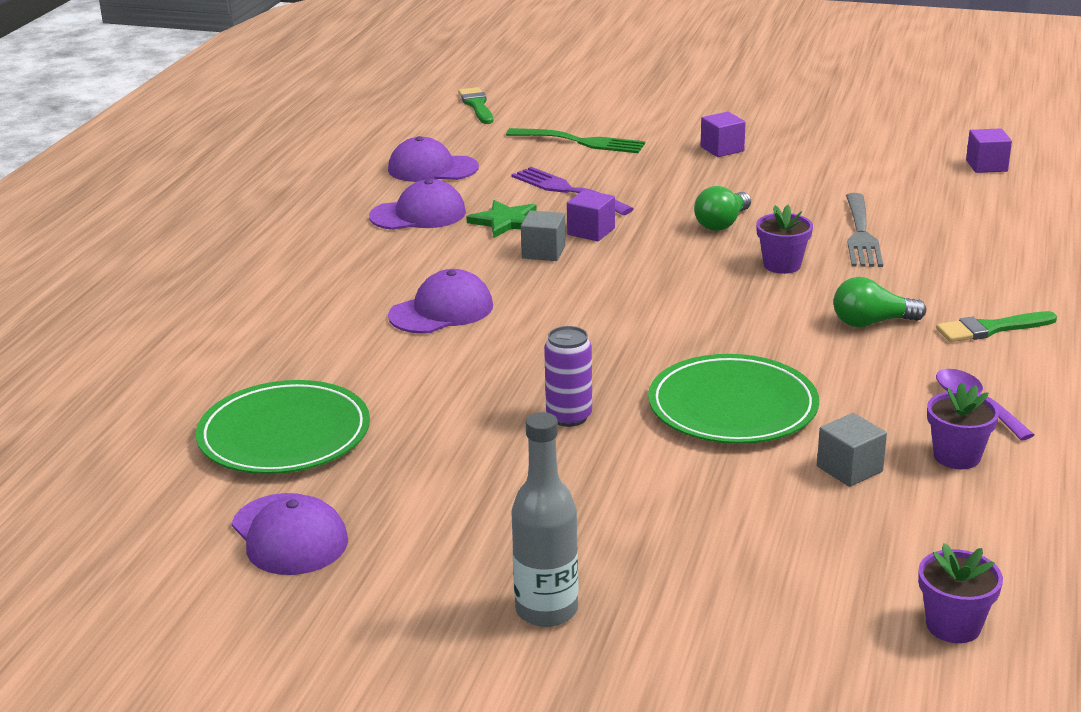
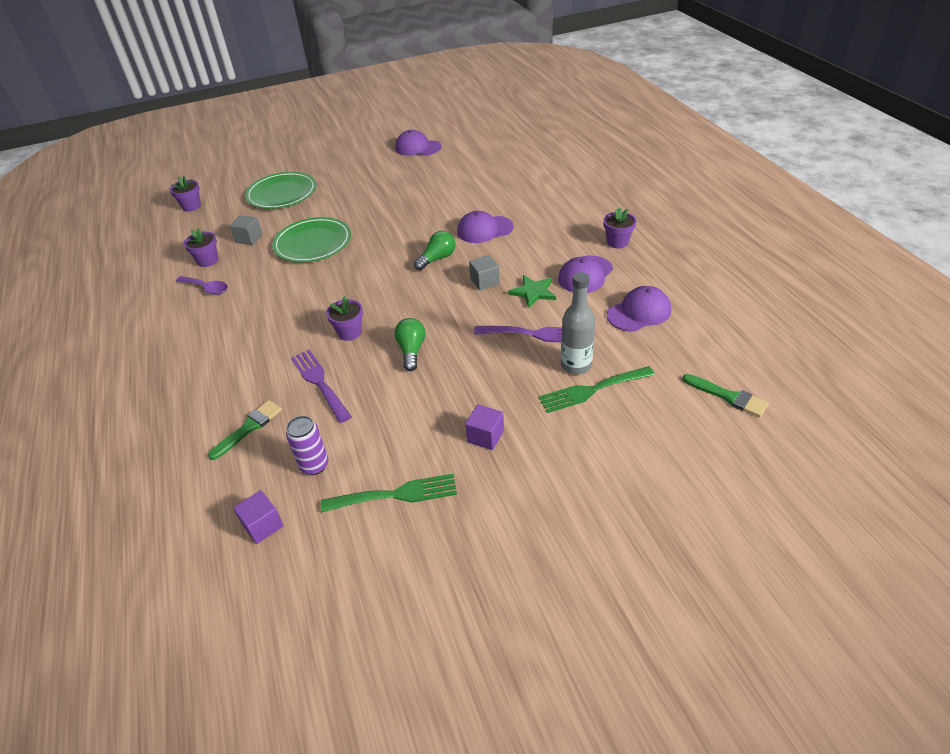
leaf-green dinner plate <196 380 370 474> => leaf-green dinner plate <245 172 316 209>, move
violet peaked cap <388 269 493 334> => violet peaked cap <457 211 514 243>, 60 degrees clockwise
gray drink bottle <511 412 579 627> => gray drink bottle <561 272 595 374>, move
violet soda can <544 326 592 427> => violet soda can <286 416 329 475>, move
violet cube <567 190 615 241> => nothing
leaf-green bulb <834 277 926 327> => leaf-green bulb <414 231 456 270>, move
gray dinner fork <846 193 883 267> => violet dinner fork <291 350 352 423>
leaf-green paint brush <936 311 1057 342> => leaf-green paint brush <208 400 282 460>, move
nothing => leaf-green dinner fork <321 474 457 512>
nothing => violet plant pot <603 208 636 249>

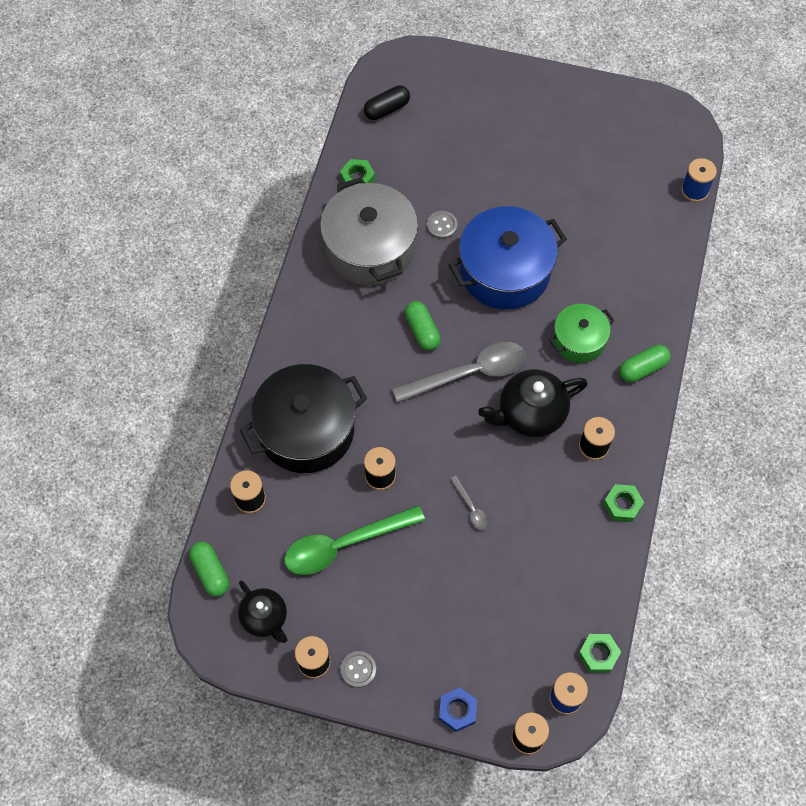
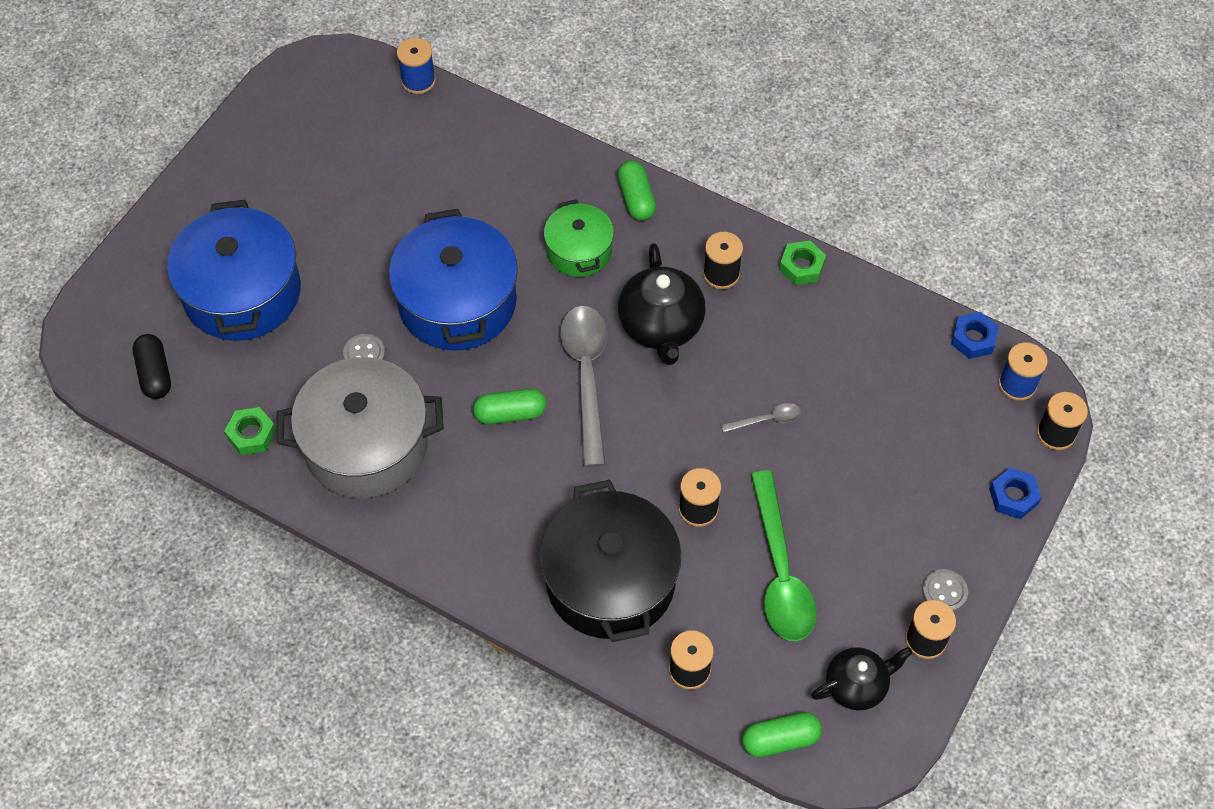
leaf-green nut <578 634 621 673> => royal blue nut <951 312 999 359>
nothing => royal blue pot <167 200 301 341>

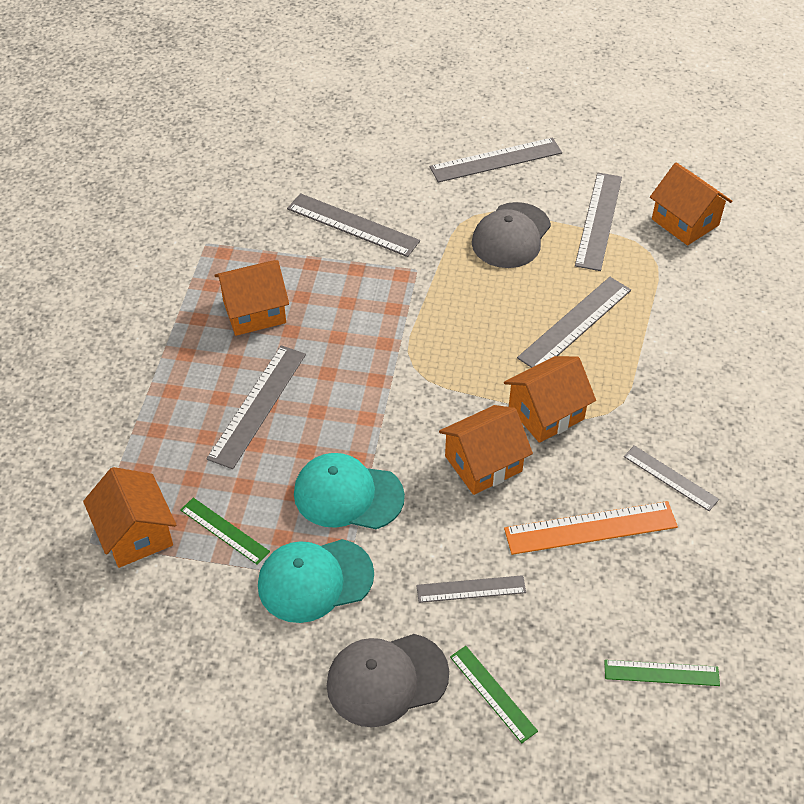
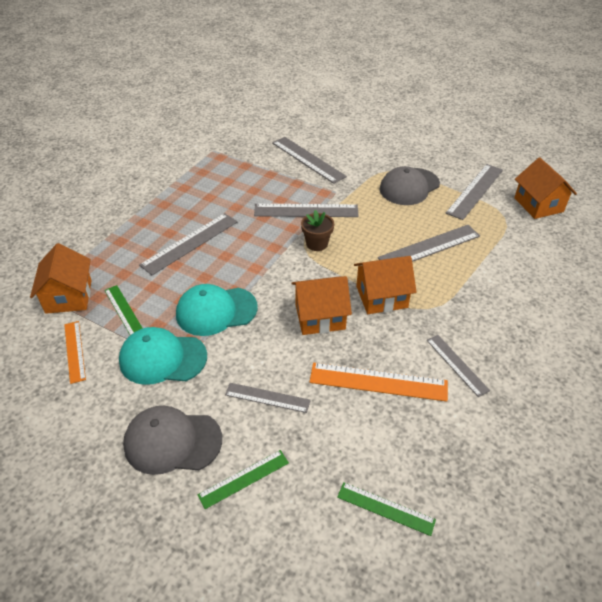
bright orange toy house <214 260 289 336> => nothing
aqua peaked cap <294 453 405 529> => aqua peaked cap <176 284 258 336>, 45 degrees counterclockwise
gray ruler <430 138 562 183> => gray ruler <254 204 359 217>, move
leaf-green ruler <450 646 538 743> => leaf-green ruler <198 450 289 509>, 75 degrees clockwise
nothing => bright orange ruler <64 321 86 384>
nothing => dark brown plant pot <301 210 334 251>

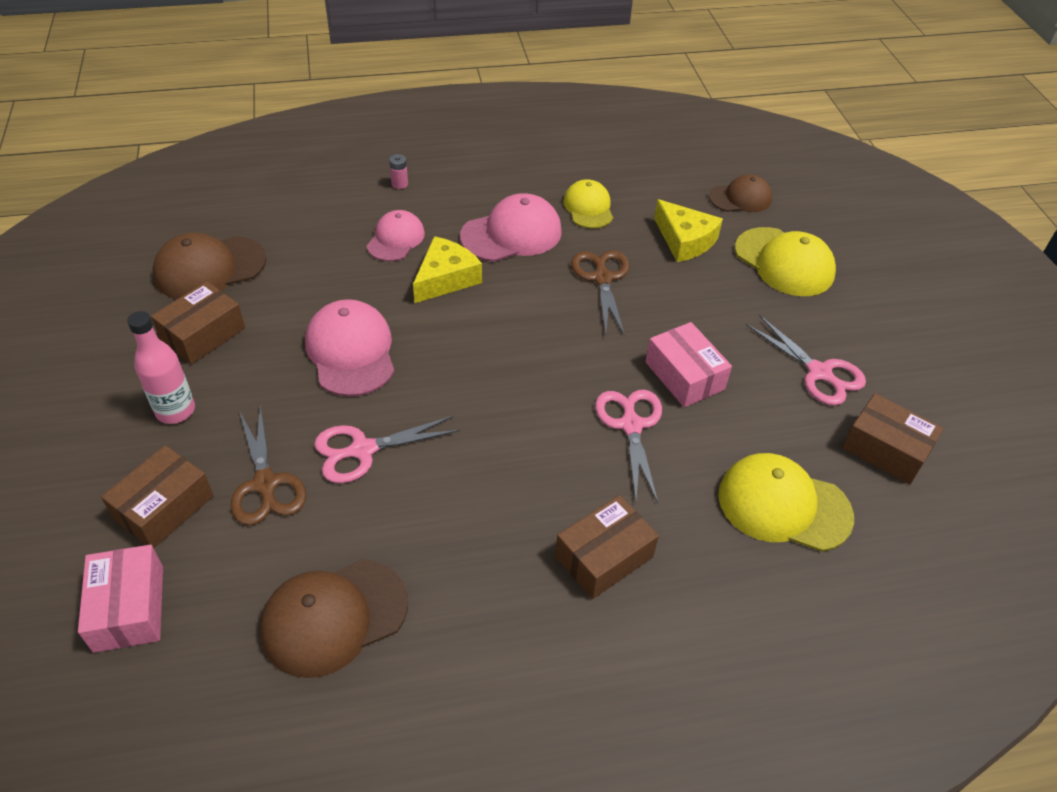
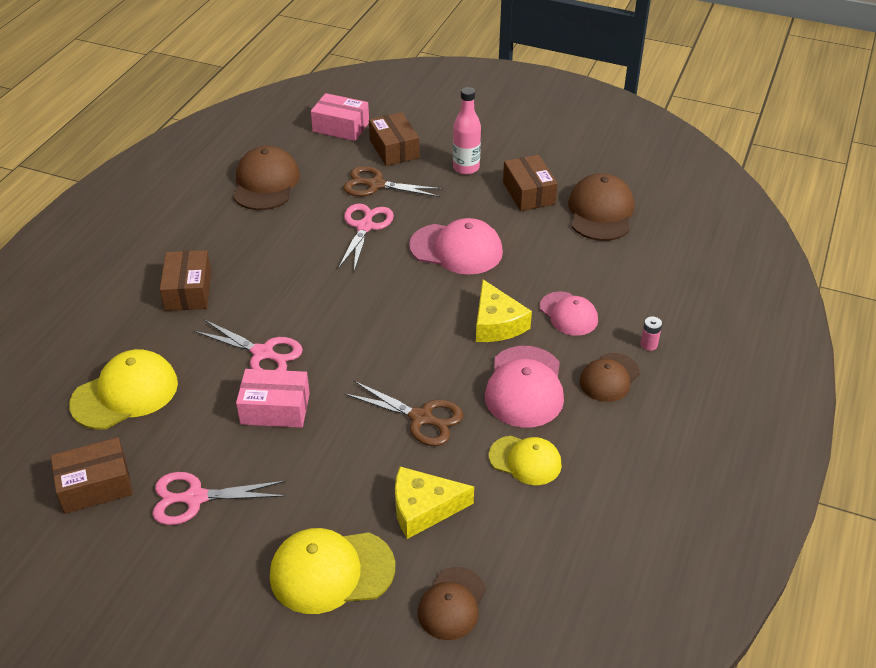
nothing => dark brown peaked cap <579 353 640 402>

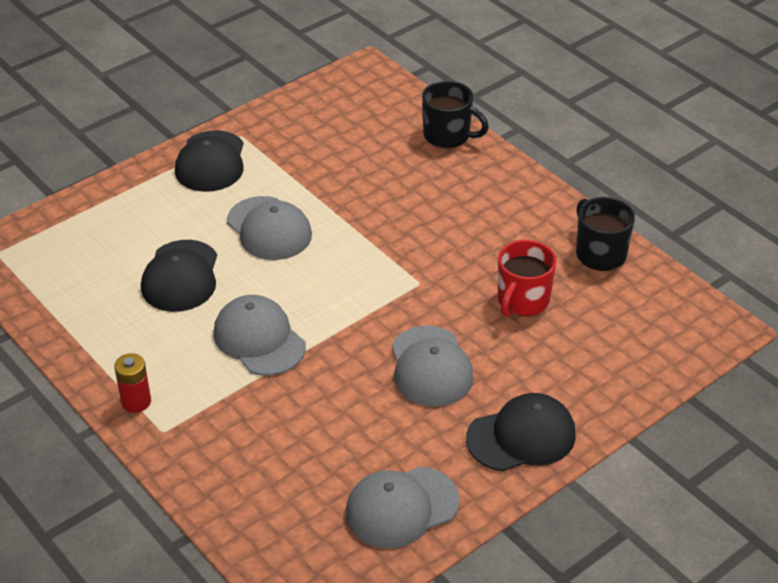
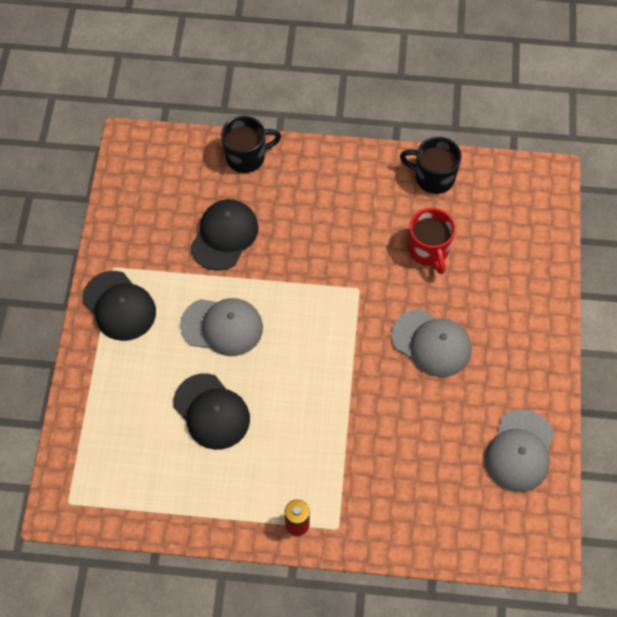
gray peaked cap <213 295 306 376> => nothing
jet-black peaked cap <466 393 576 471> => jet-black peaked cap <191 199 258 271>, move

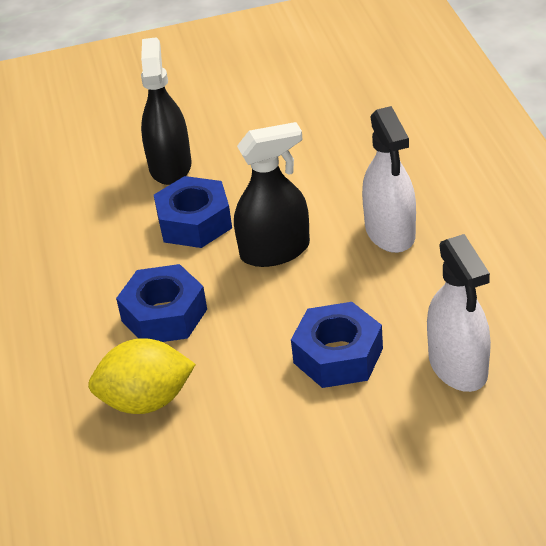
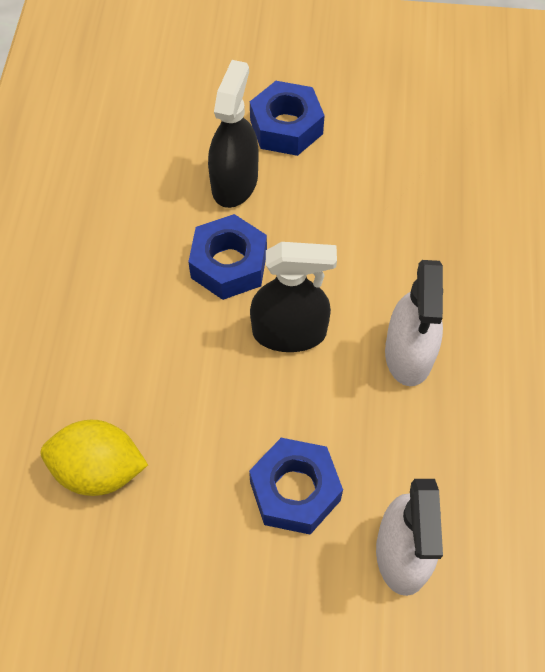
royal blue nut <116 264 207 342> => royal blue nut <250 81 325 156>, move

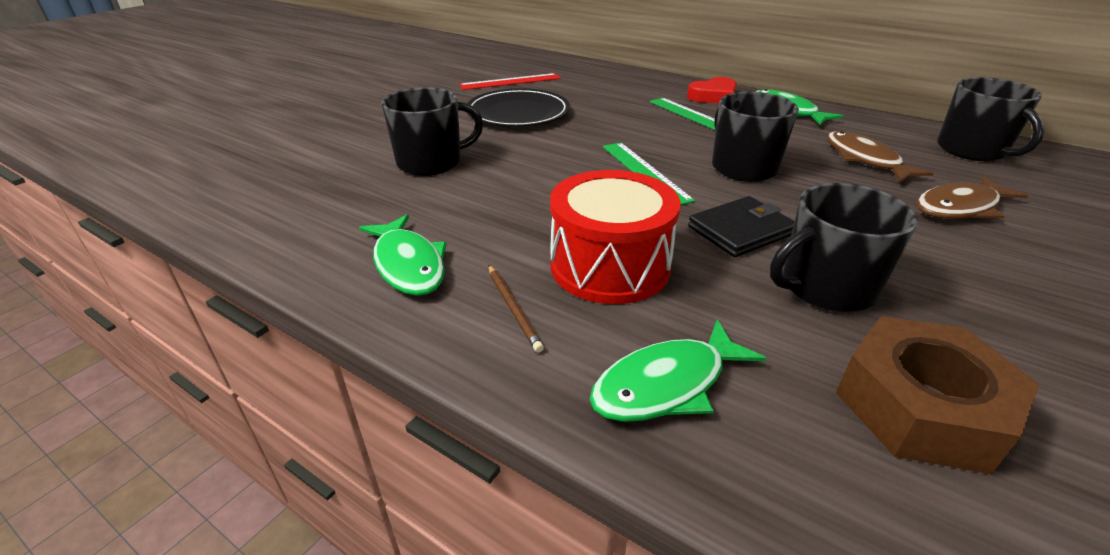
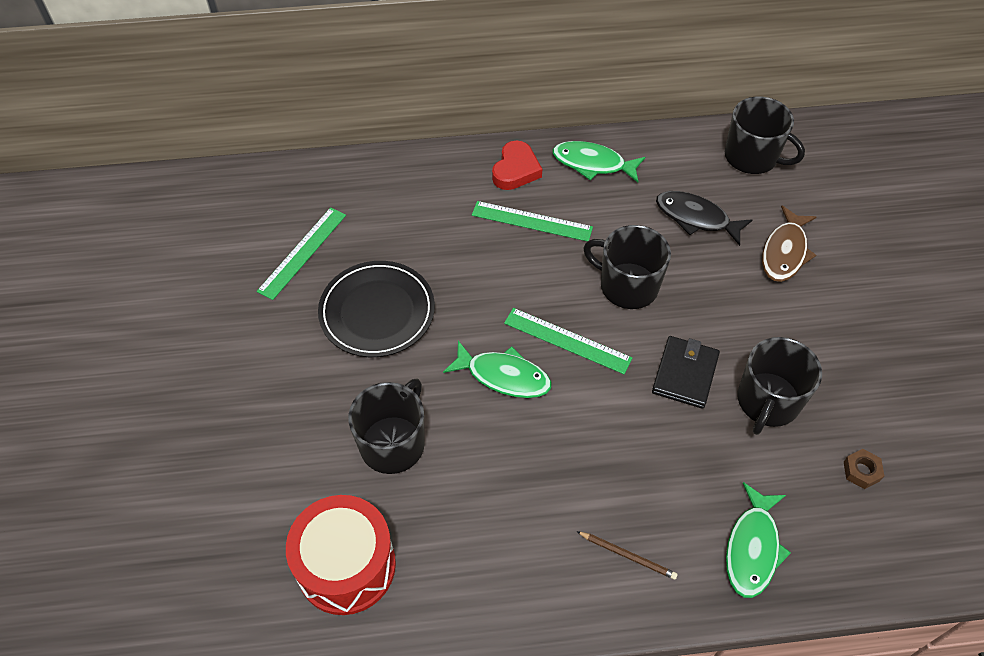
leaf-green fish figure <359 214 447 296> => leaf-green fish figure <443 341 552 398>, move
crimson ruler <459 73 561 90> => leaf-green ruler <256 207 346 300>
crimson drum <550 170 680 304> => crimson drum <286 495 396 615>, move
dark brown fish figure <827 131 934 183> => jet-black fish figure <656 191 752 246>
dark brown nut <836 316 1039 474> => dark brown nut <844 449 884 489>, x0.41

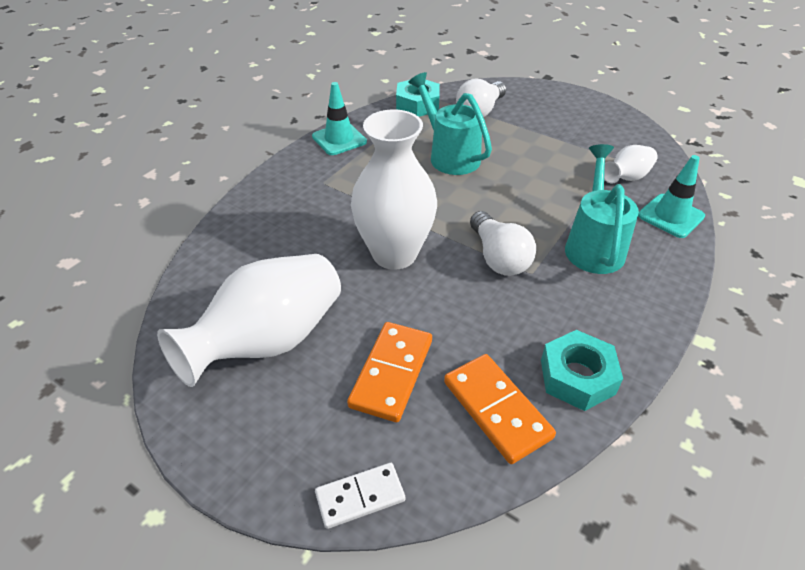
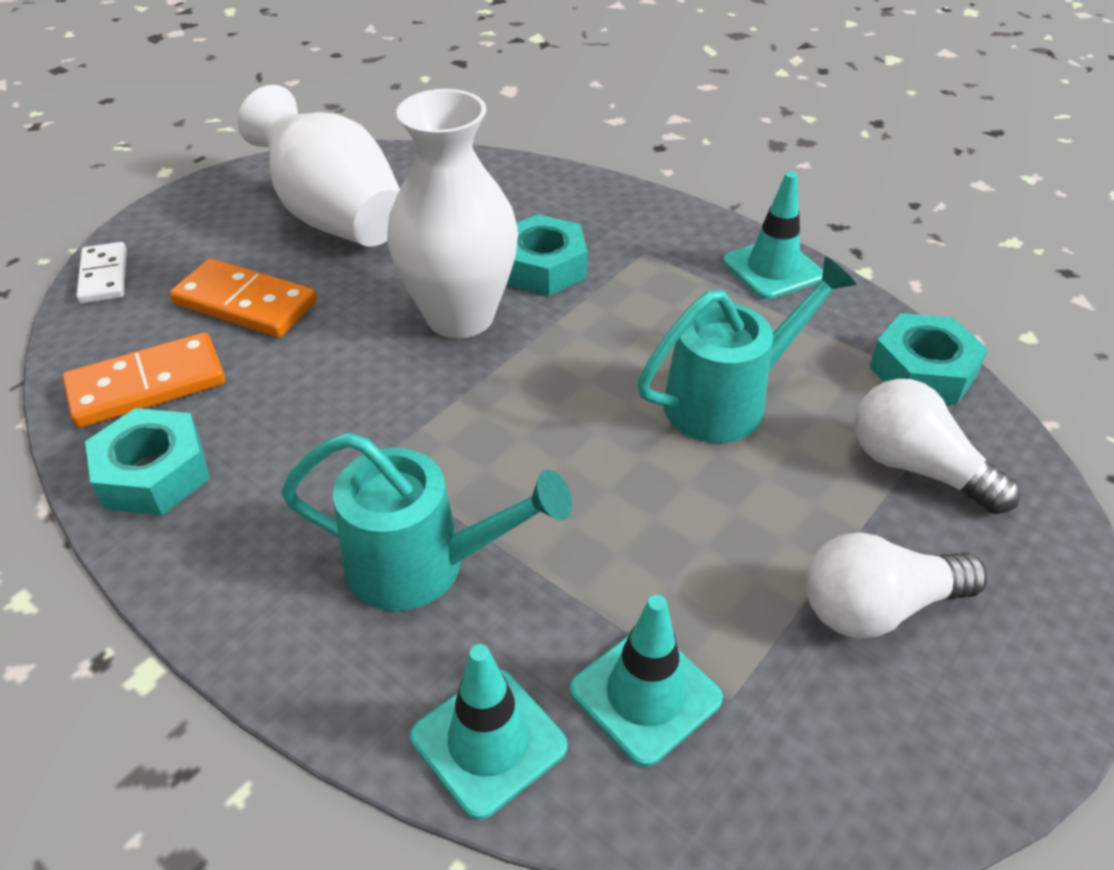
pure white bulb <470 211 536 276> => pure white bulb <806 532 988 639>, move
pure white vase <604 145 658 183> => aqua road cone <570 595 723 767>
nothing => aqua nut <507 214 587 296>

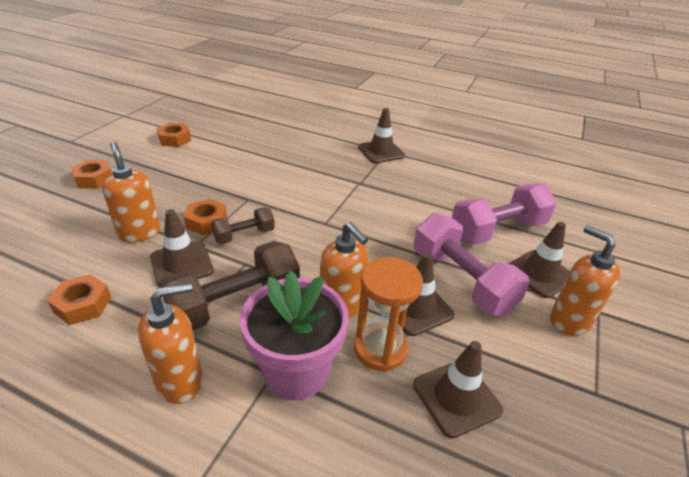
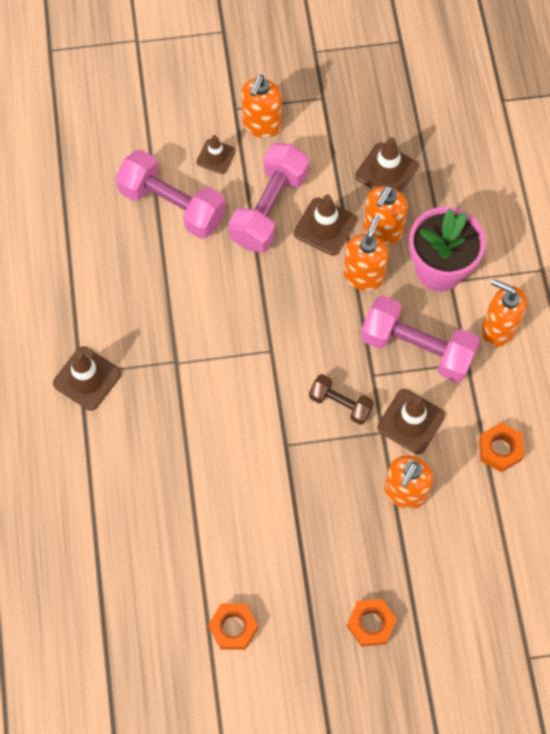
dark brown hand weight <159 241 300 330> => rose-pink hand weight <360 296 480 383>
bright orange nut <184 199 227 235> => nothing
bright orange sandglass <354 257 423 372> => bright orange soap dispenser <363 185 408 245>
dark brown road cone <508 222 570 298> => dark brown road cone <197 135 236 174>, x0.65

